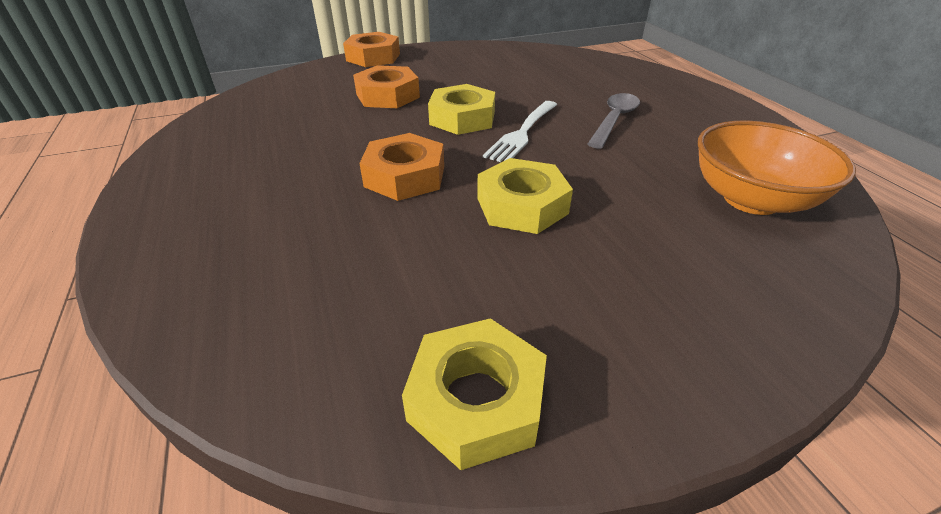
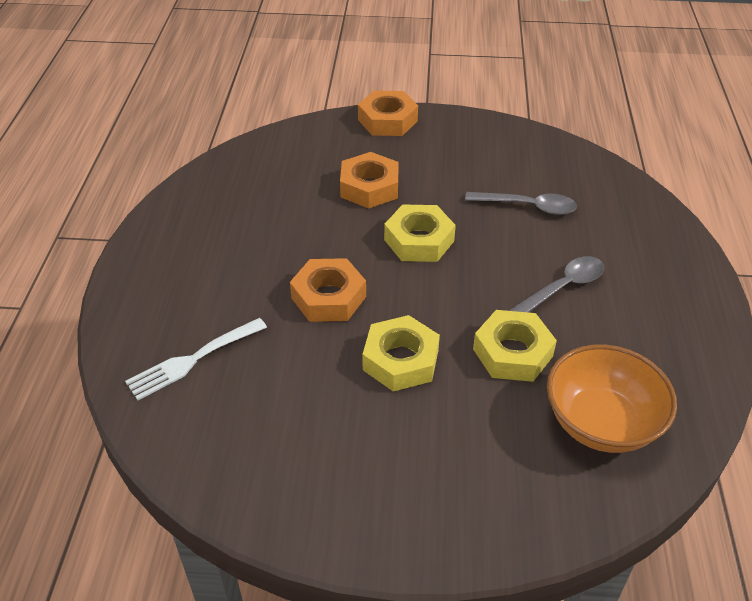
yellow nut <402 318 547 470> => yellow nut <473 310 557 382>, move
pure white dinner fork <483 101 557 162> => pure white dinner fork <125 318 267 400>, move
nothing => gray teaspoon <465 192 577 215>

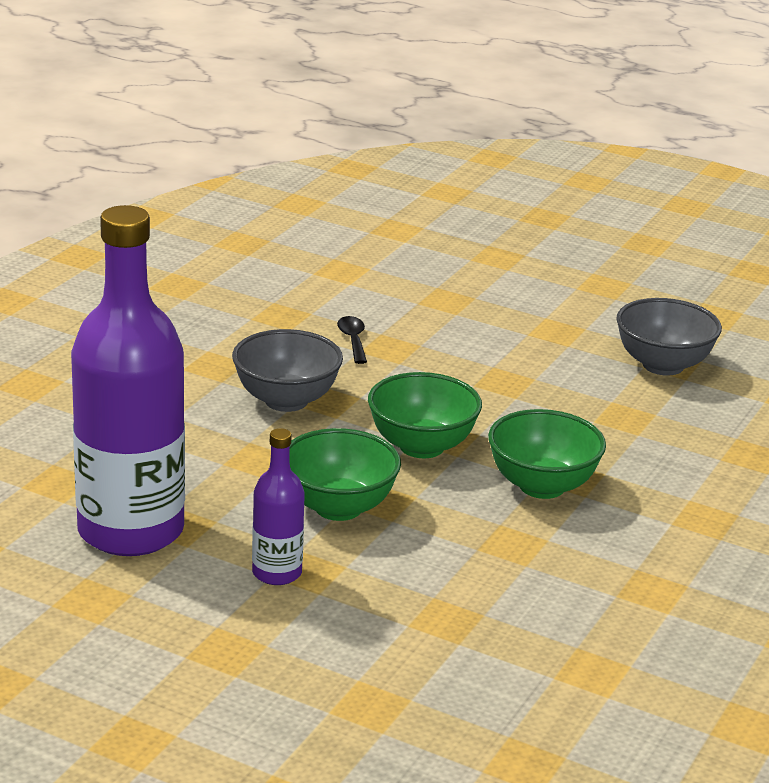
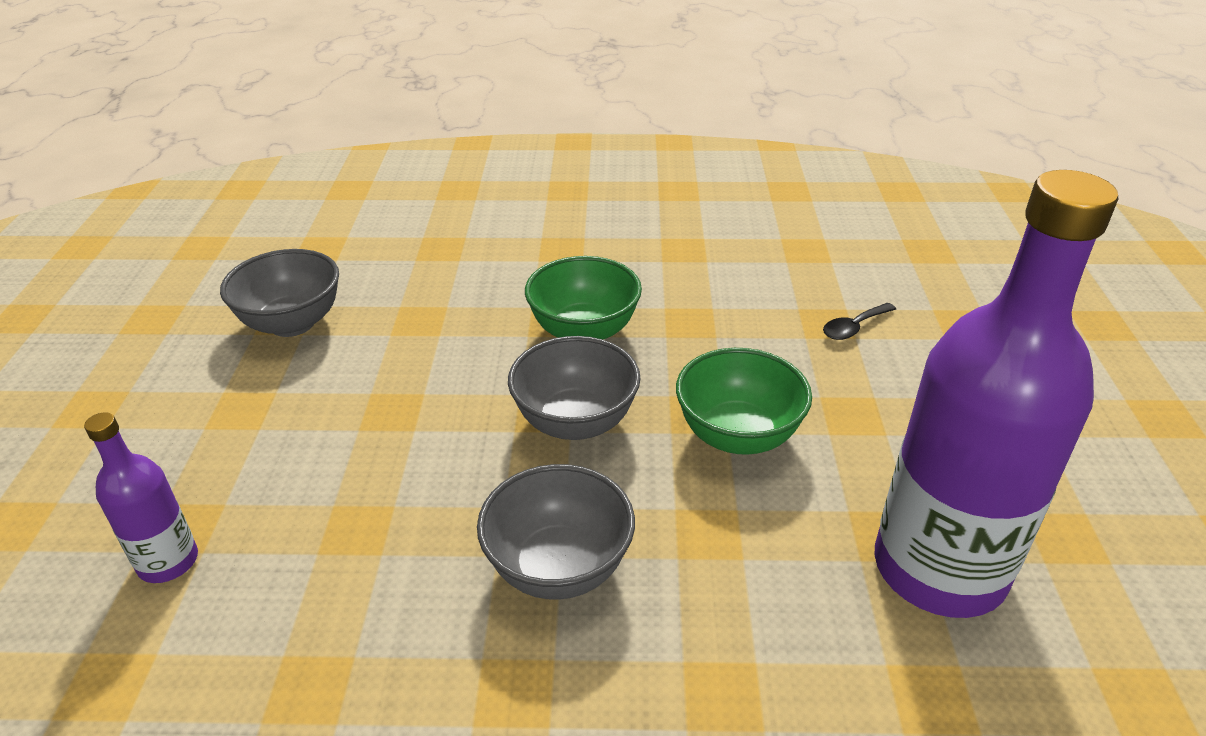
violet drink bottle <252 428 305 585> => violet drink bottle <84 412 198 583>, move
jet-black teaspoon <337 316 367 364> => jet-black teaspoon <823 303 896 340>, move
leaf-green deep dish <368 372 482 458> => gray deep dish <508 336 641 440>

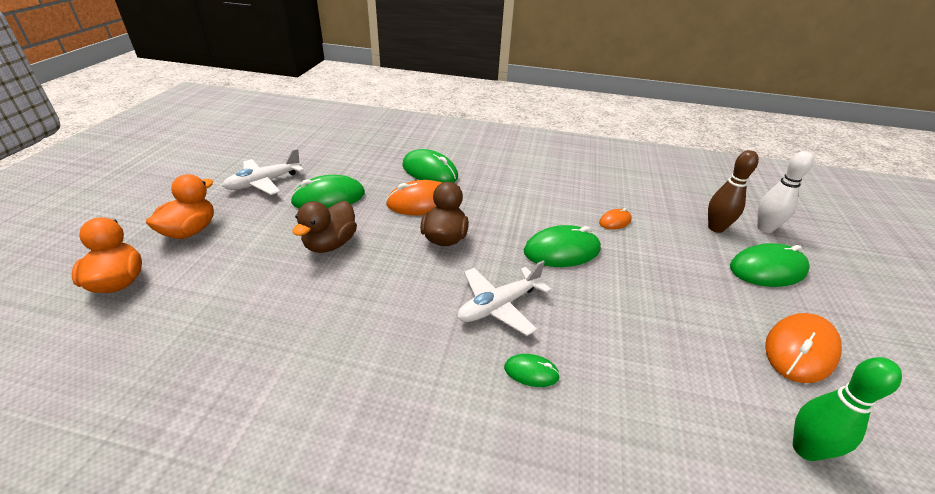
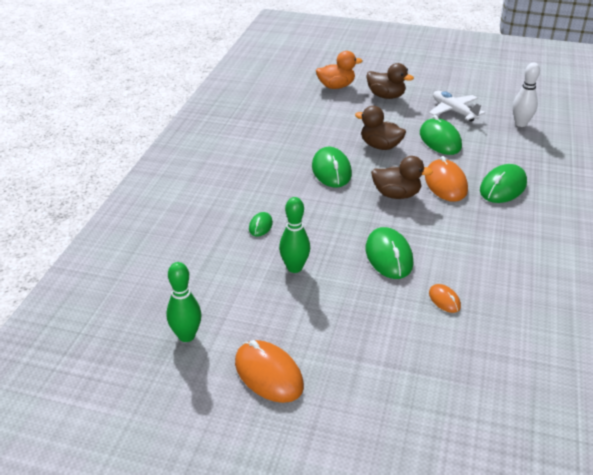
bright orange rubber duck <146 174 214 239> => dark brown rubber duck <366 63 414 99>
pure white toy plane <457 261 551 336> => nothing
dark brown tenpin <708 150 759 233> => nothing
leaf-green mouse <730 243 810 287> => leaf-green mouse <312 147 352 187>, move
pure white tenpin <757 151 814 233> => pure white tenpin <513 63 540 127>, move
nothing => leaf-green tenpin <279 197 310 273>

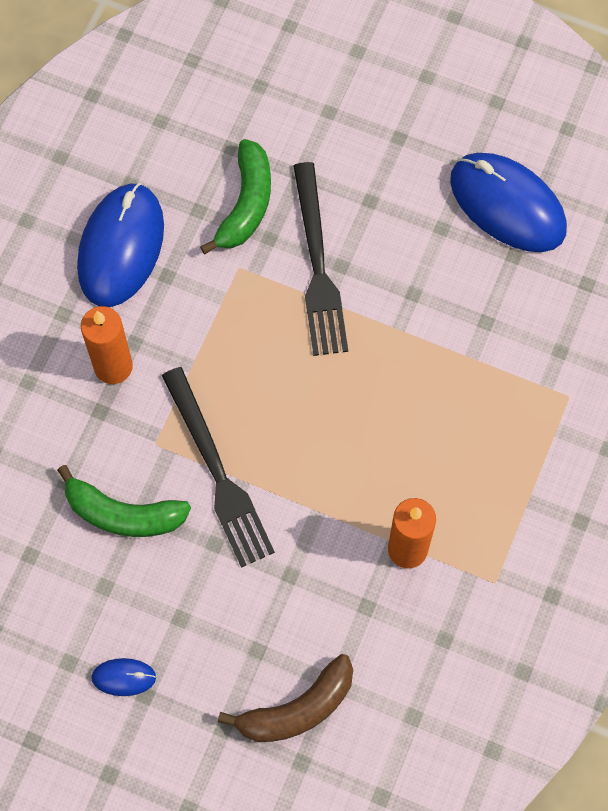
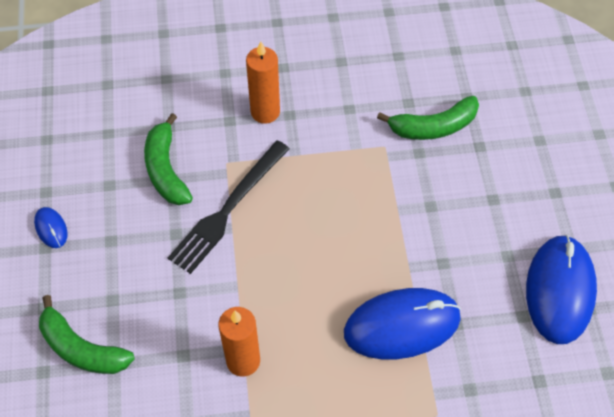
royal blue mouse <77 183 164 307> => royal blue mouse <344 288 461 360>, move
dark brown banana <218 654 353 742> => leaf-green banana <39 295 135 374>
jet-black dinner fork <293 162 348 356> => nothing

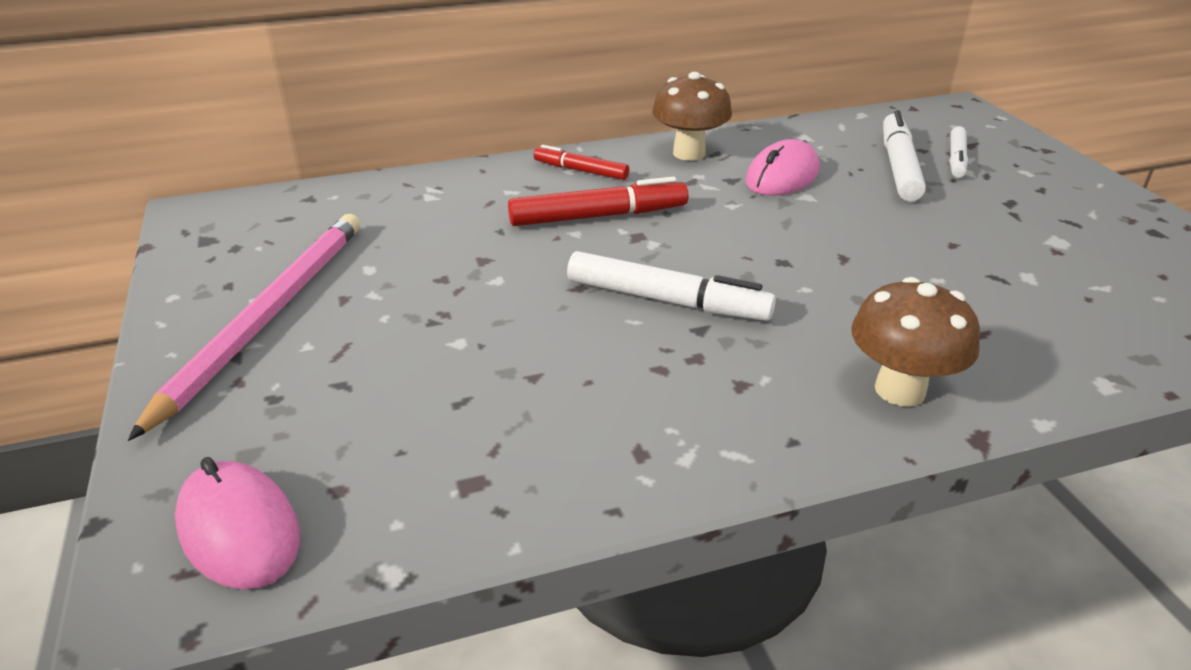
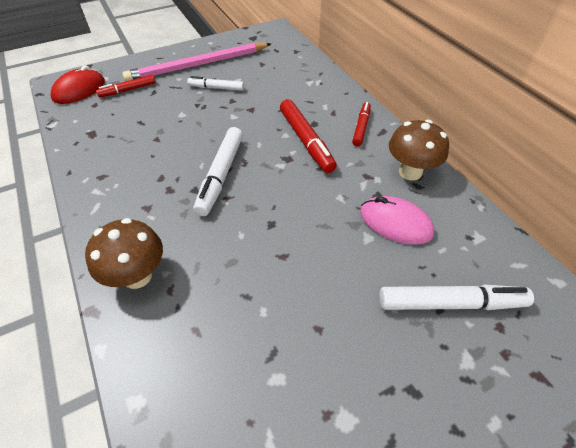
rose-pink lead pencil <128 214 360 441> => rose-pink lead pencil <122 43 271 81>, 150 degrees clockwise
rose-pink mouse <175 457 300 590> => crimson mouse <50 65 105 104>
pure white marker pen <950 126 968 178> => pure white marker pen <187 76 244 91>, move
nothing => crimson marker pen <96 75 156 97>

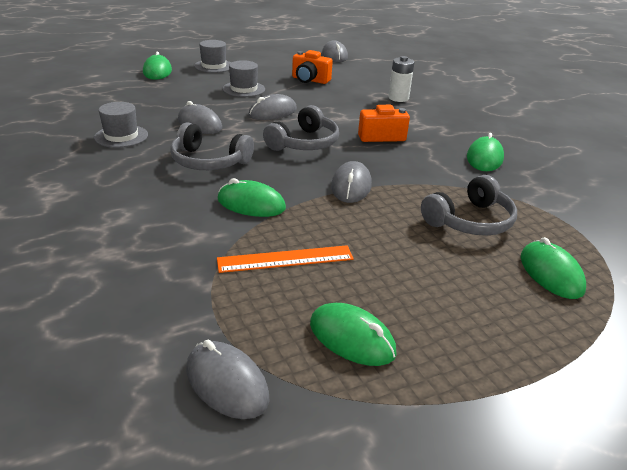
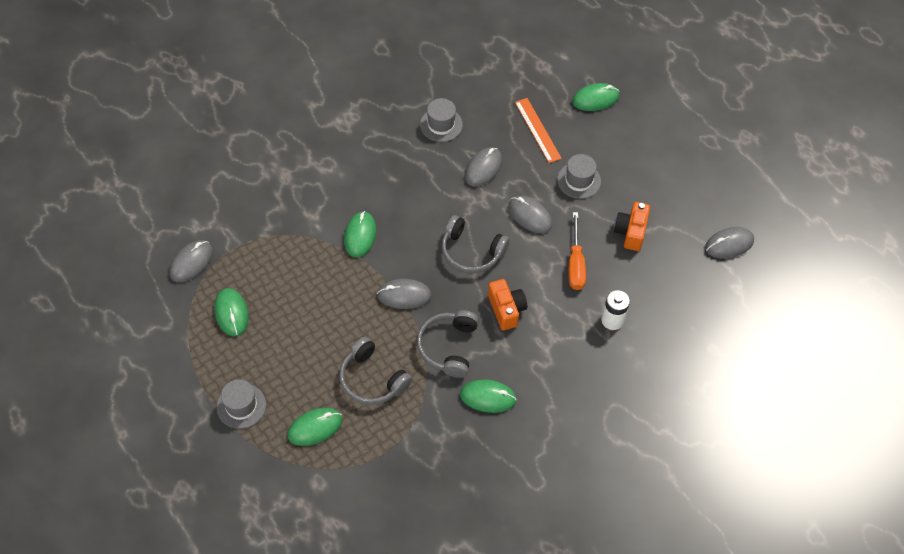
gray headset <170 122 254 170> => gray headset <417 310 479 378>, move
gray tall hat <194 40 231 73> => gray tall hat <217 379 266 429>, move
bright orange ruler <217 245 354 273> => bright orange ruler <515 98 562 163>, move
leaf-green mouse <310 303 397 366> => leaf-green mouse <214 288 249 336>, 45 degrees counterclockwise
nothing => bright orange screwdriver <568 212 586 290>

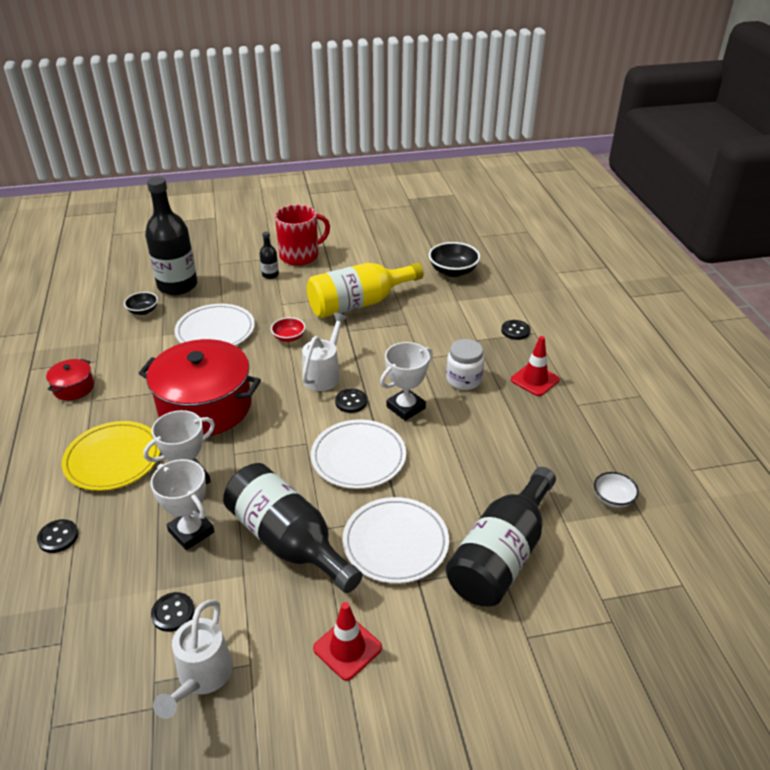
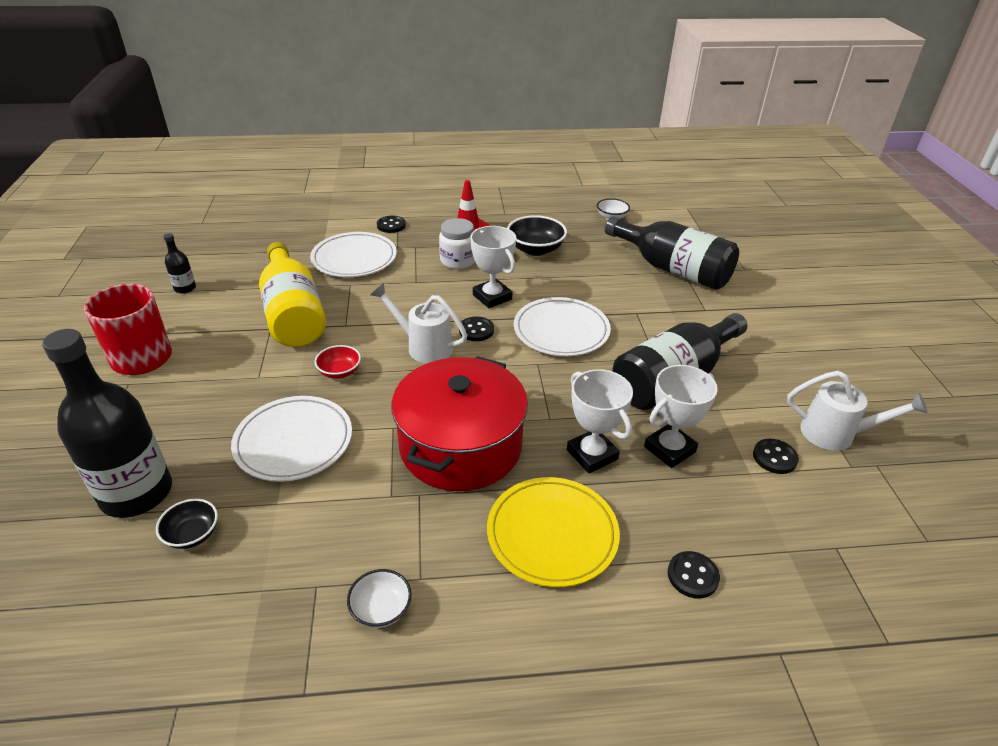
crimson pot <46 359 94 400> => pure white deep dish <347 569 412 628>
jet-black drink bottle <260 232 279 279> => jet-black drink bottle <163 233 196 294>, move
crimson road cone <313 602 382 681> => nothing
pure white dinner plate <342 497 449 584> => pure white dinner plate <310 232 397 277>, move
jet-black deep dish <429 242 480 277> => jet-black deep dish <507 215 567 256>, move

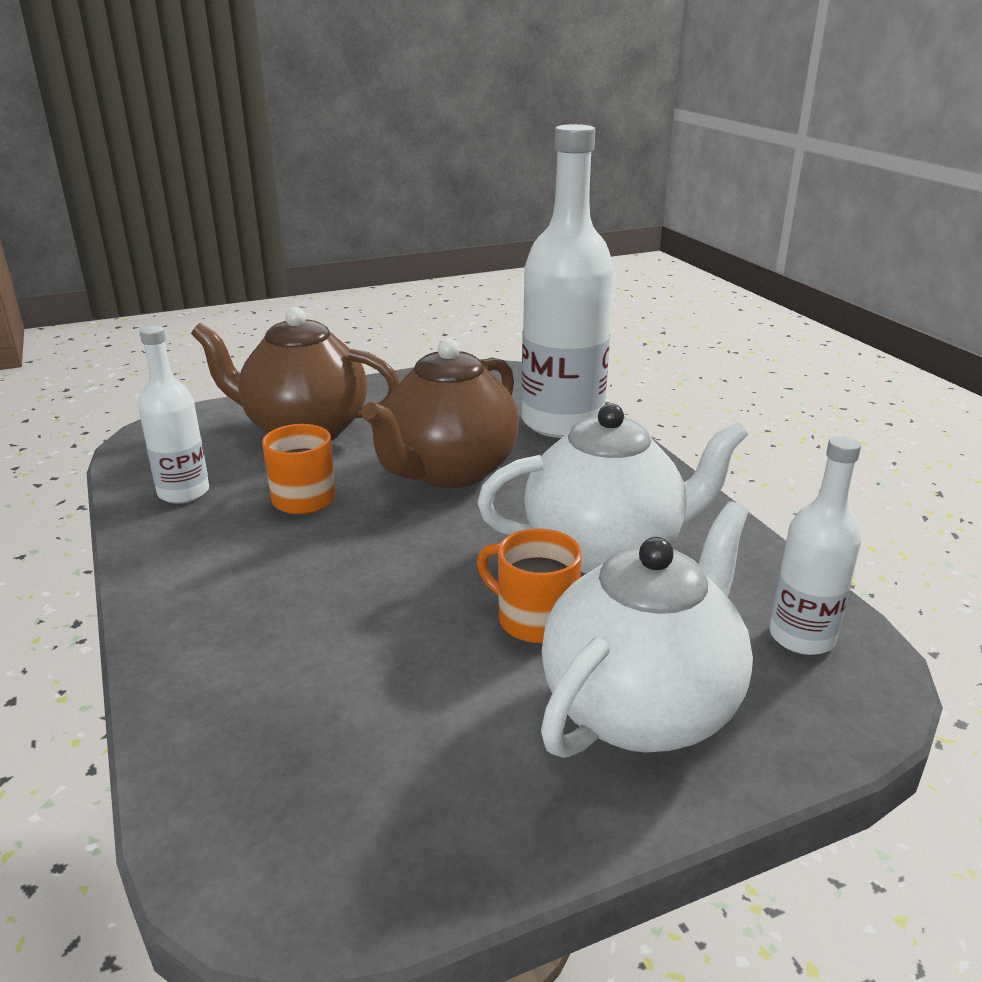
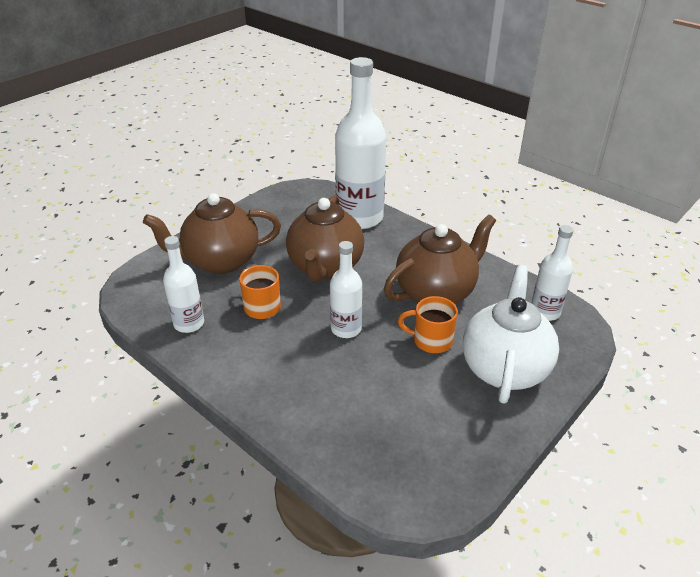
pure white tea pot <477 403 748 574> => dark brown tea pot <384 215 496 304>
nothing => pure white drink bottle <330 241 362 338>

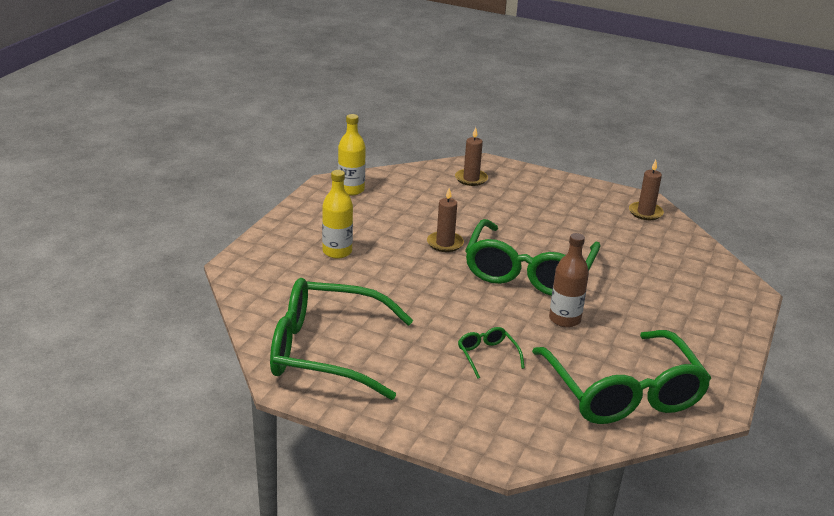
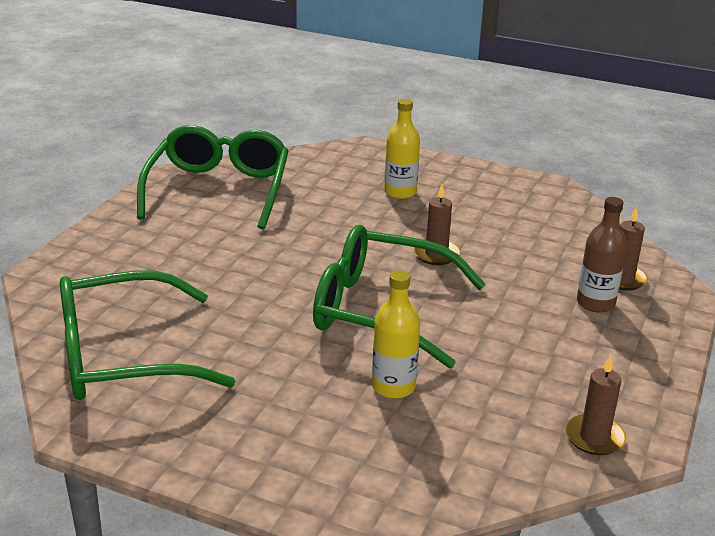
yellow drink bottle <338 114 366 196> => yellow drink bottle <372 270 420 399>, move
leaf-green spectacles <458 327 525 379> => nothing
dark brown drink bottle <549 233 589 327> => dark brown drink bottle <577 197 627 313>, move

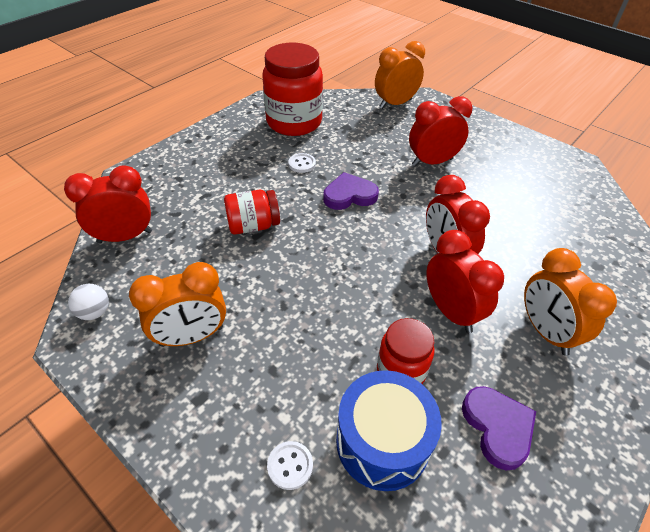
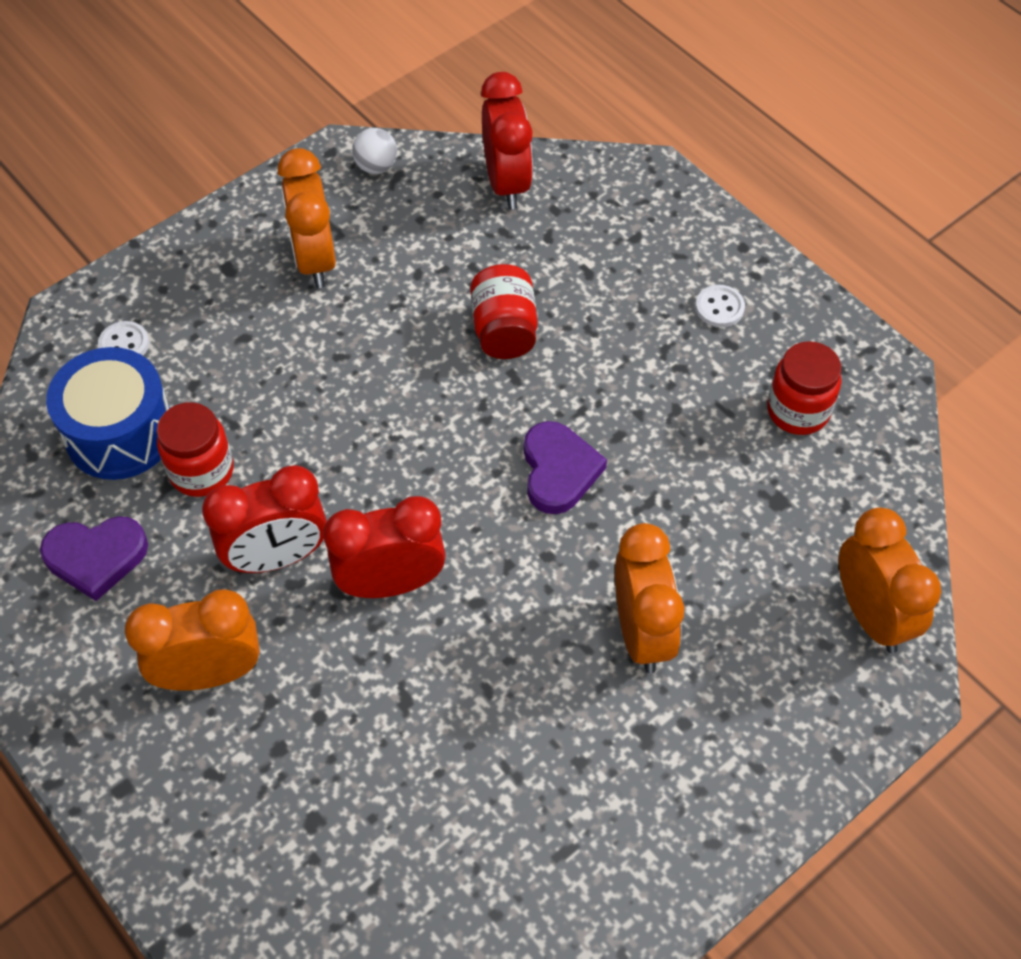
crimson preserve jar <262 43 323 136> => crimson preserve jar <767 341 841 435>, x0.56
pure white shirt button <288 153 316 173> => pure white shirt button <695 285 745 327>, move
crimson clock <409 96 472 167> => bright orange clock <615 523 684 673>

